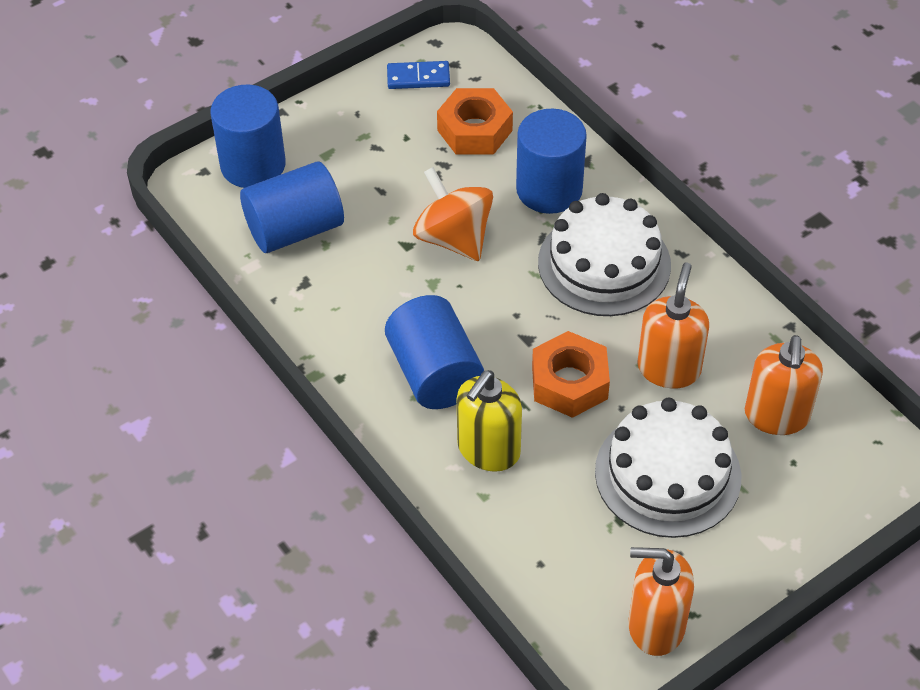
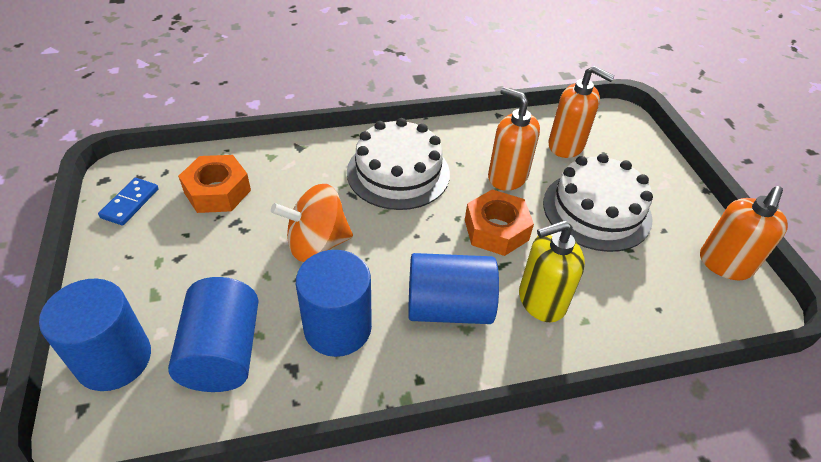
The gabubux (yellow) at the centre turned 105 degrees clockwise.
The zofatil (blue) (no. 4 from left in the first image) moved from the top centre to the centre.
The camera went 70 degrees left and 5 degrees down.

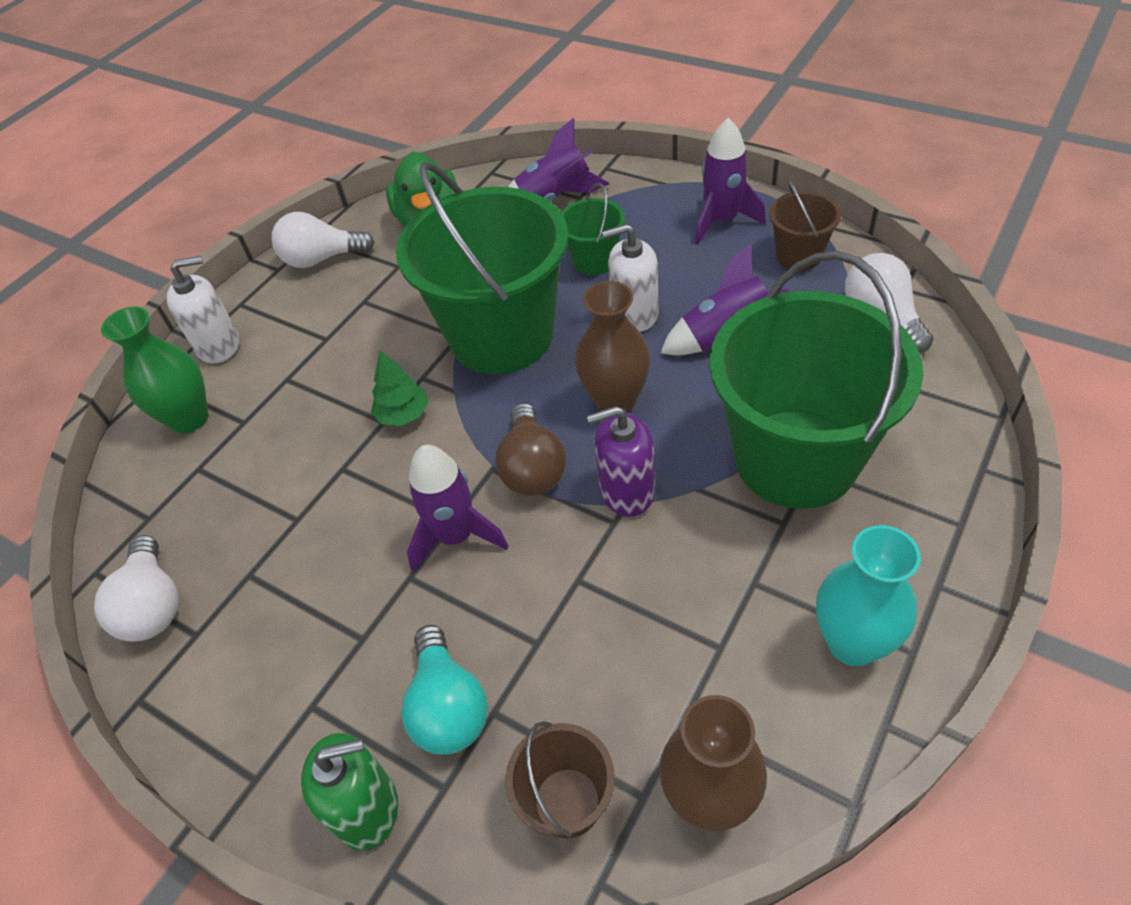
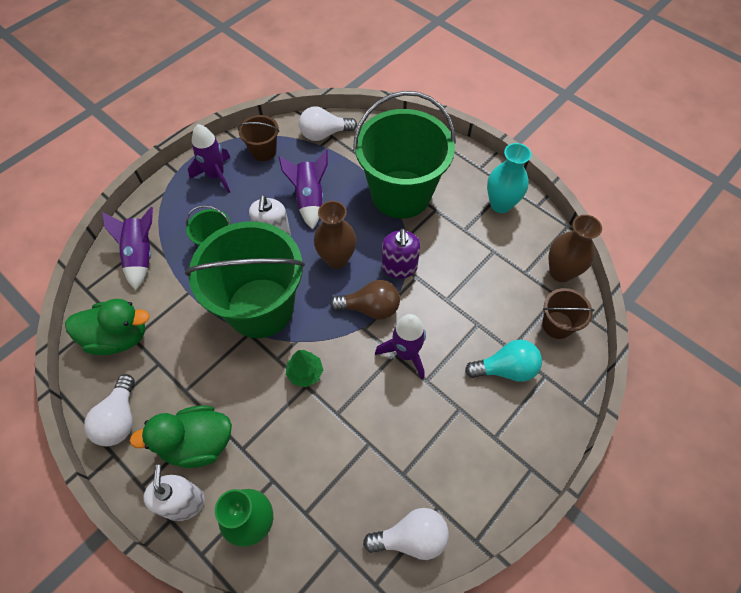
The gabubux (green) at the bottom left disappeared.
The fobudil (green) (no. 2 from left) at the bottom left appeared.
The camera went 85 degrees left and 10 degrees up.

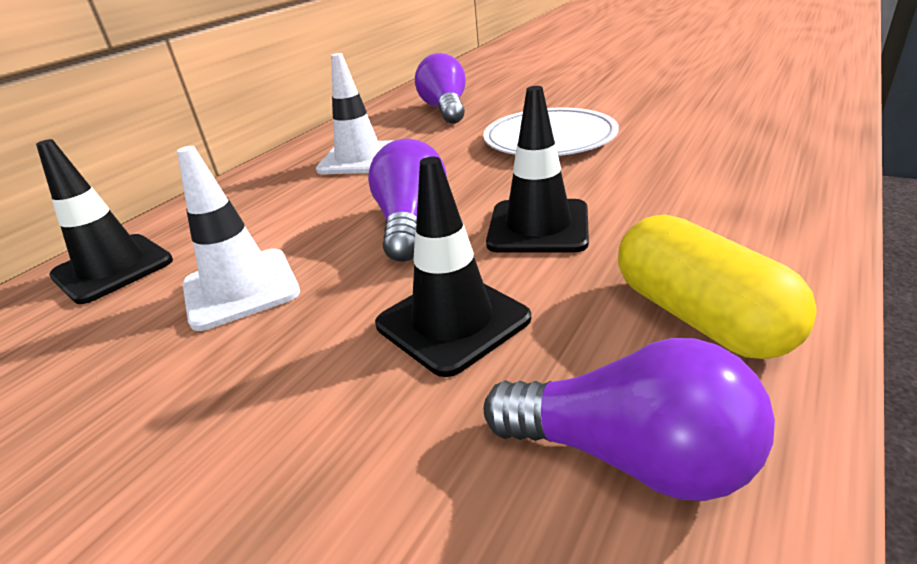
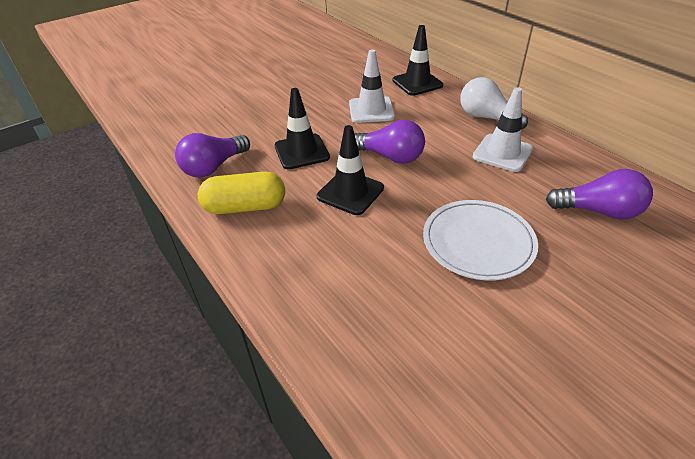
The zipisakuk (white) at the top right appeared.
The camera went 110 degrees right and 10 degrees up.

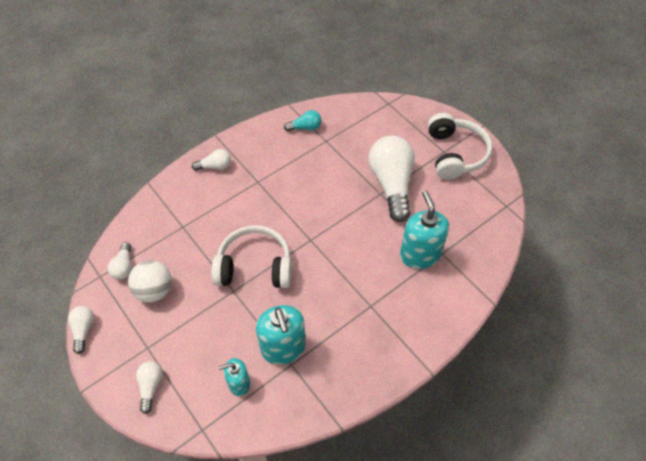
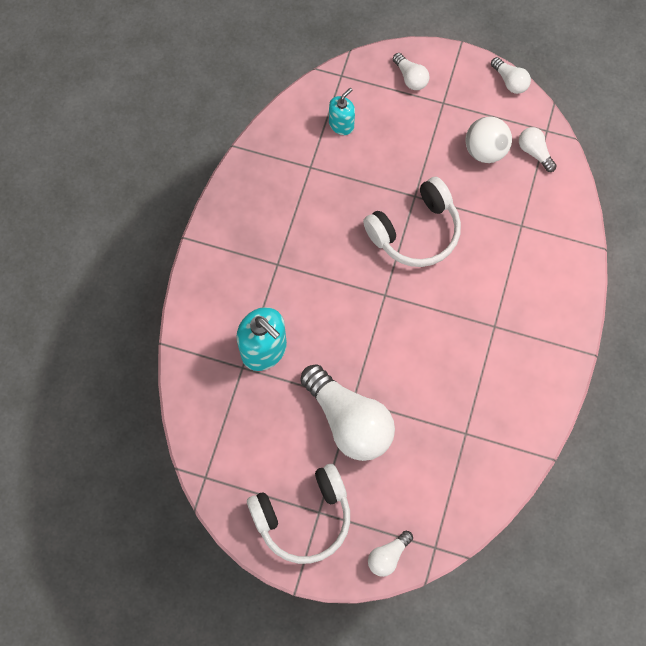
The zipisakuk (white) (no. 4 from left in the first image) moved from the middle left to the bottom centre.
The gabubux (turquoise) (no. 2 from left) at the bottom centre disappeared.
The zipisakuk (turquoise) at the top centre disappeared.
The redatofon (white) (no. 2 from left in the first image) at the top right turned 75 degrees counterclockwise.
The camera went 145 degrees right and 15 degrees up.

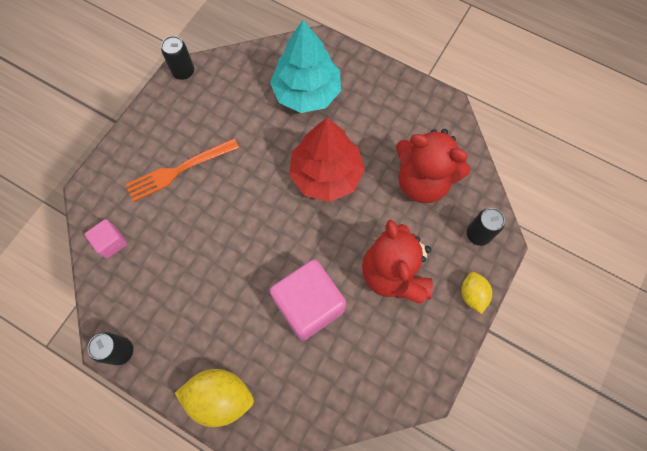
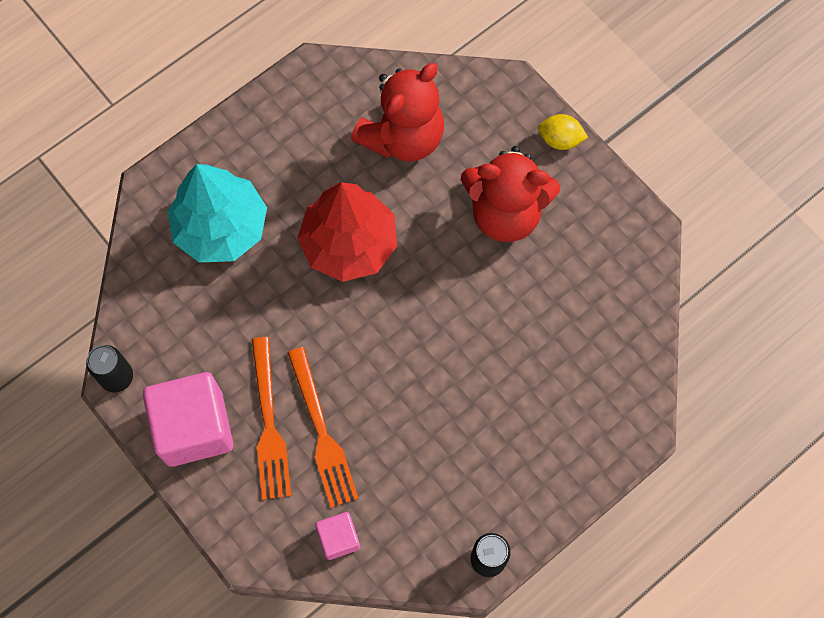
The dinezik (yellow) (no. 1 from left) at the bottom left disappeared.
The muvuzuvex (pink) (no. 2 from left in the first image) moved from the centre to the bottom left.
The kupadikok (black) (no. 3 from left) at the middle right disappeared.
The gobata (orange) (no. 2 from left) at the bottom centre appeared.
The camera went 70 degrees left and 0 degrees up.

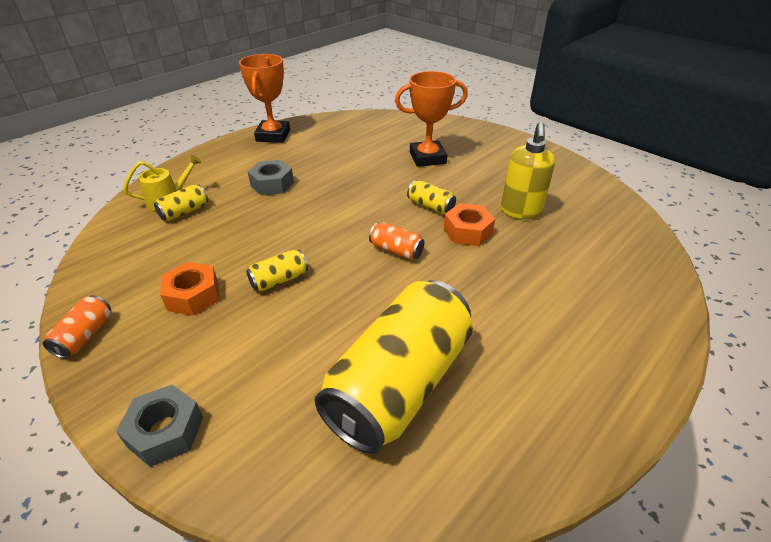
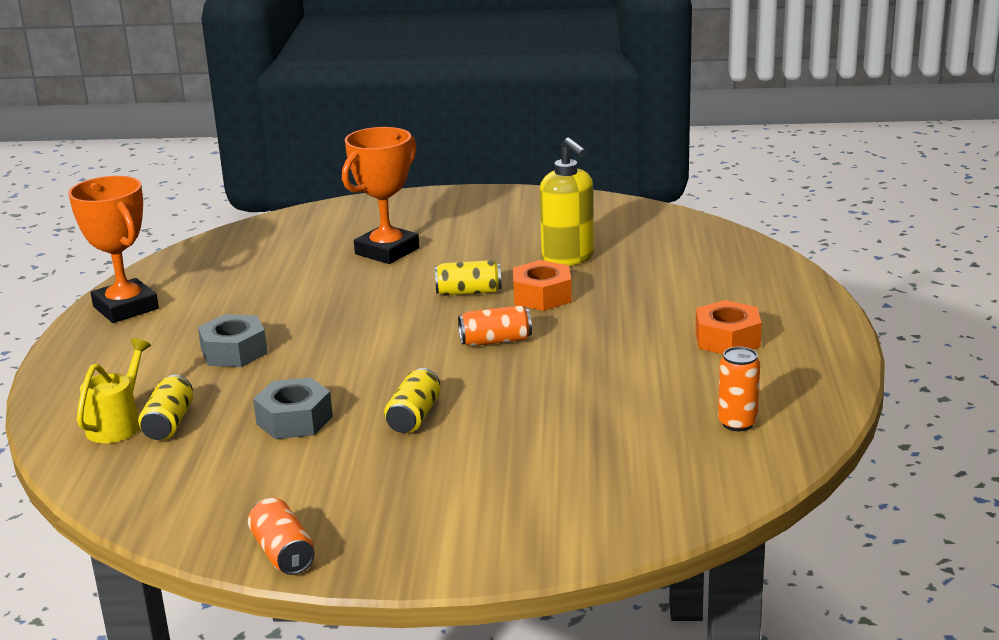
The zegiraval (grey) (no. 1 from left in the first image) moved from the bottom left to the middle left.
The zegiraval (orange) (no. 1 from left in the first image) moved from the middle left to the middle right.
The kupadikok (yellow) (no. 3 from left) at the bottom centre disappeared.
The kupadikok (orange) (no. 3 from left) at the middle right appeared.
The camera went 40 degrees left and 15 degrees down.

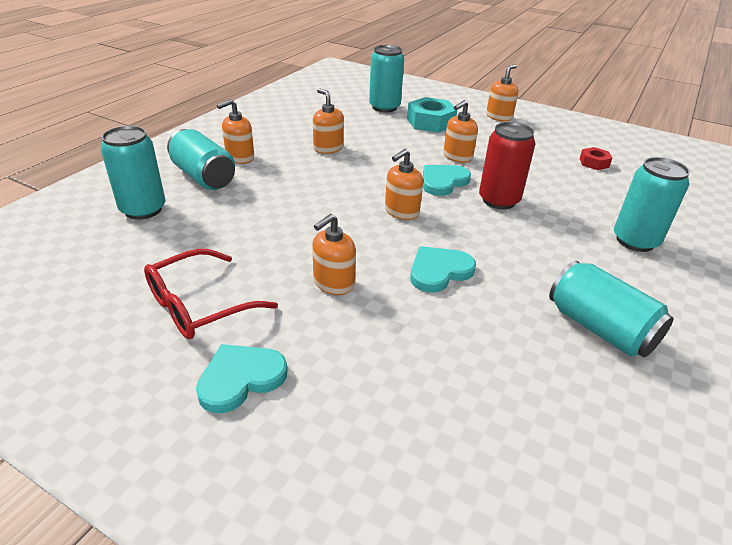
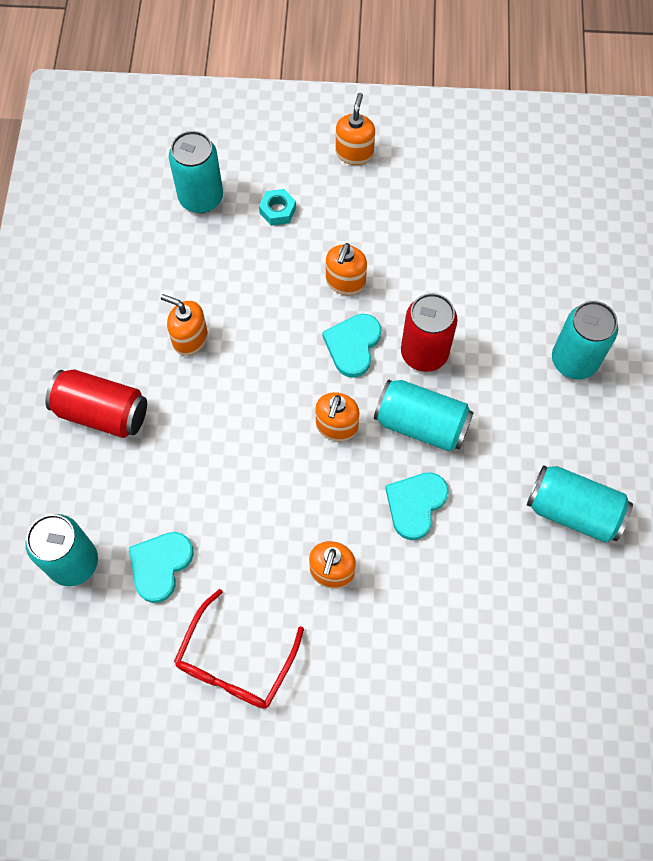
The kupadikok (turquoise) (no. 2 from left in the first image) moved from the top left to the centre.
The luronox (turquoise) (no. 1 from left) moved from the bottom left to the middle left.
The gabubux (orange) (no. 1 from left) at the top left was replaced by the kupadikok (red) (no. 1 from left) at the middle left.
The zegiraval (turquoise) at the top centre changed to 0.55 times the size.
The zegiraval (red) at the top right disappeared.
The camera went 25 degrees left and 30 degrees up.

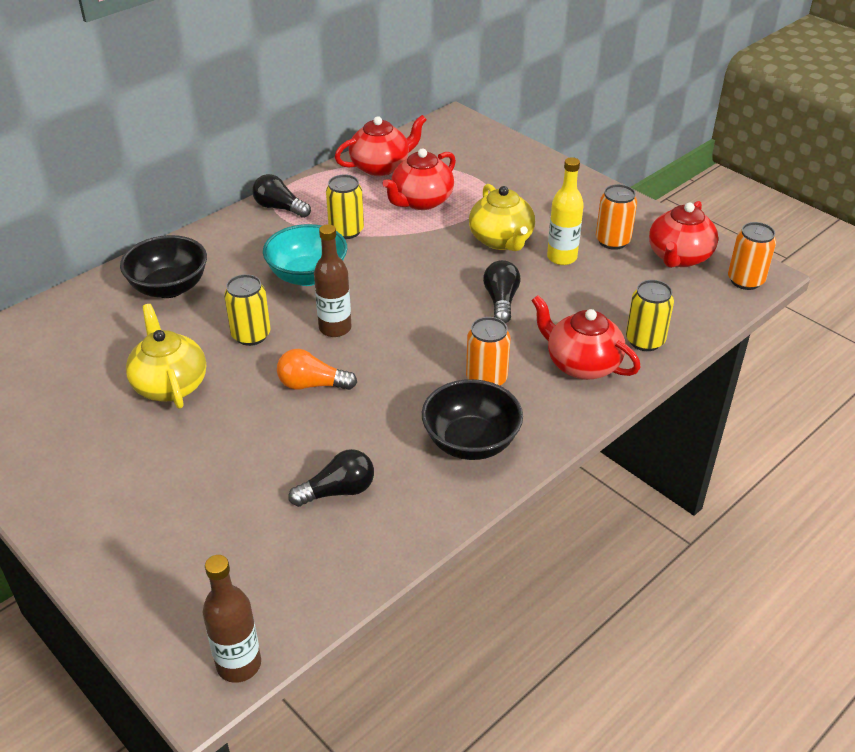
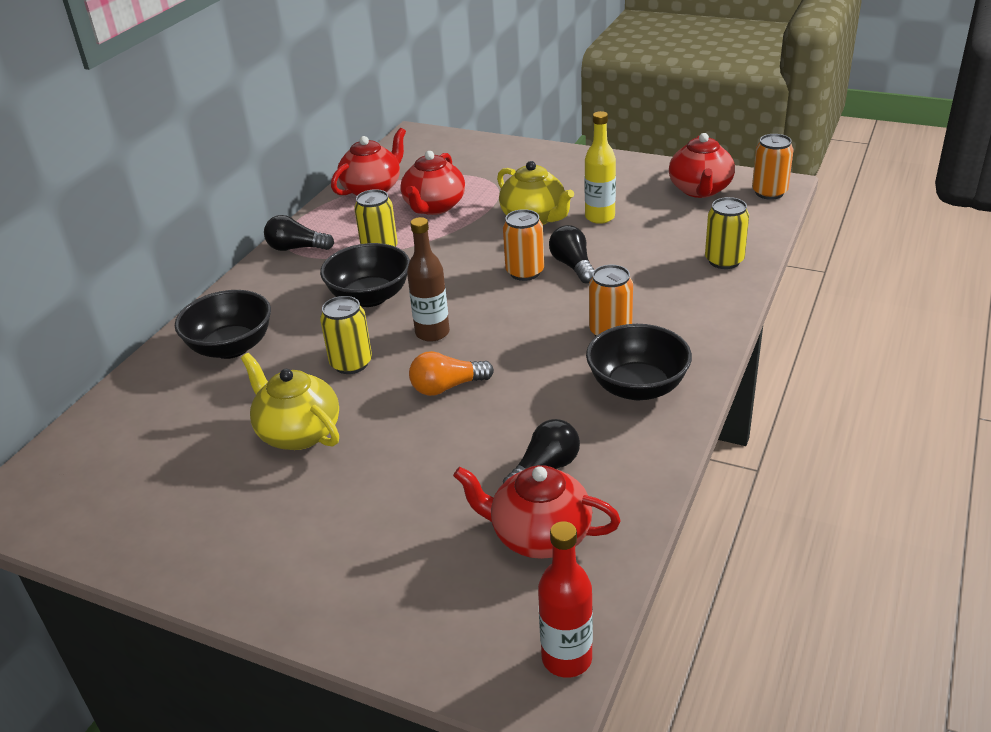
The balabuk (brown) (no. 1 from left) at the bottom left became the balabuk (red) at the bottom centre.
The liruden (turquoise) at the centre became the liruden (black) (no. 2 from left) at the centre.
The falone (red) (no. 3 from left) moved from the middle right to the bottom centre.
The kupadikok (orange) (no. 2 from left in the first image) moved from the top right to the centre.
The camera went 20 degrees left and 5 degrees down.

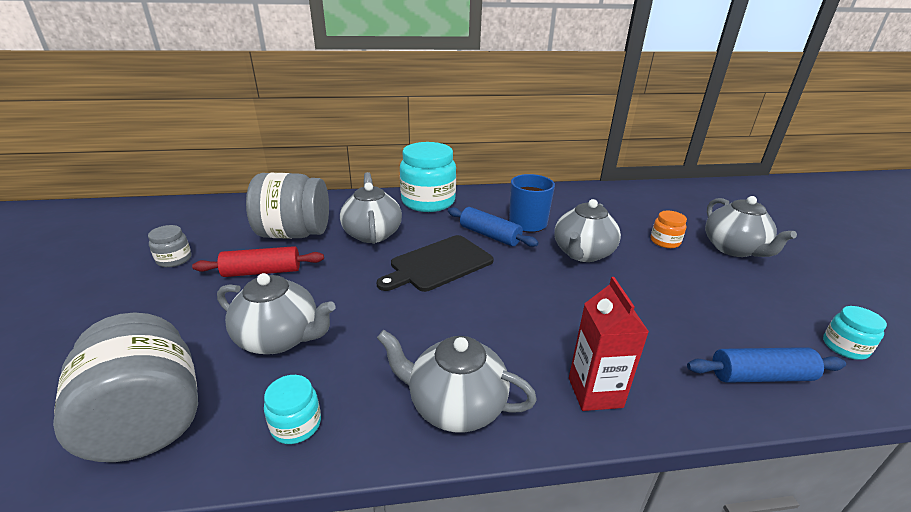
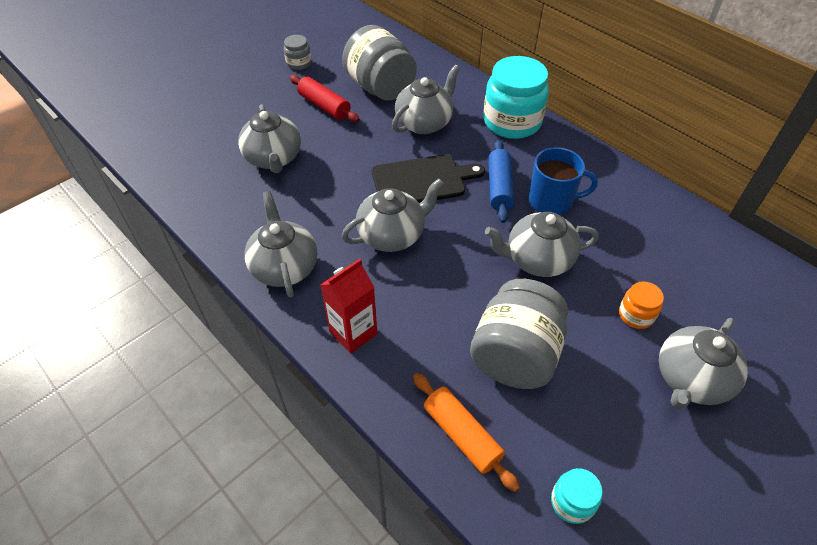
The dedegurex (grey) (no. 1 from left in the first image) moved from the bottom left to the centre.
The dedegurex (turquoise) (no. 1 from left) at the bottom left disappeared.
The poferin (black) at the centre turned 150 degrees clockwise.
The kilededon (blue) (no. 2 from left) at the bottom right became the kilededon (orange) at the bottom centre.
The falone (grey) (no. 3 from left) at the centre appeared.
The camera went 55 degrees right and 20 degrees up.

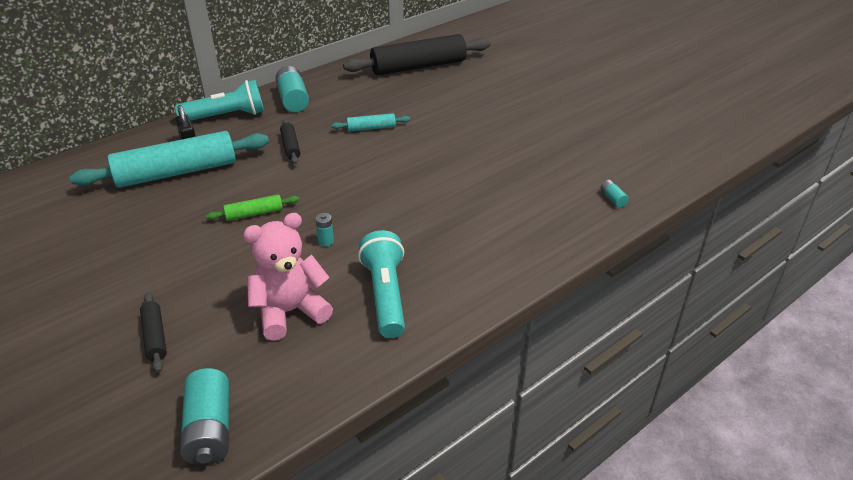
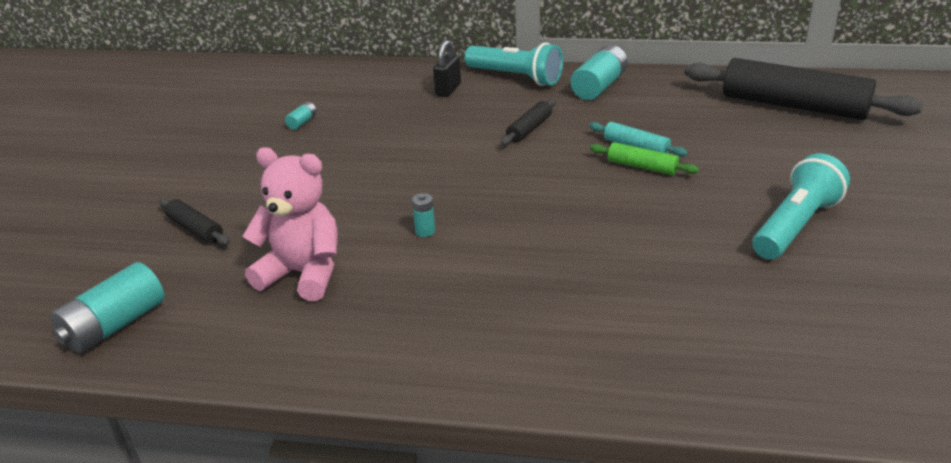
The kilededon (turquoise) (no. 1 from left) at the top left disappeared.
The kilededon (black) (no. 1 from left) at the bottom left turned 75 degrees counterclockwise.
The kilededon (green) moved from the middle left to the middle right.
The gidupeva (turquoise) (no. 2 from left) moved from the centre to the middle right.
The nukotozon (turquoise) (no. 4 from left in the first image) moved from the middle right to the top left.
The camera went 50 degrees right and 5 degrees down.

